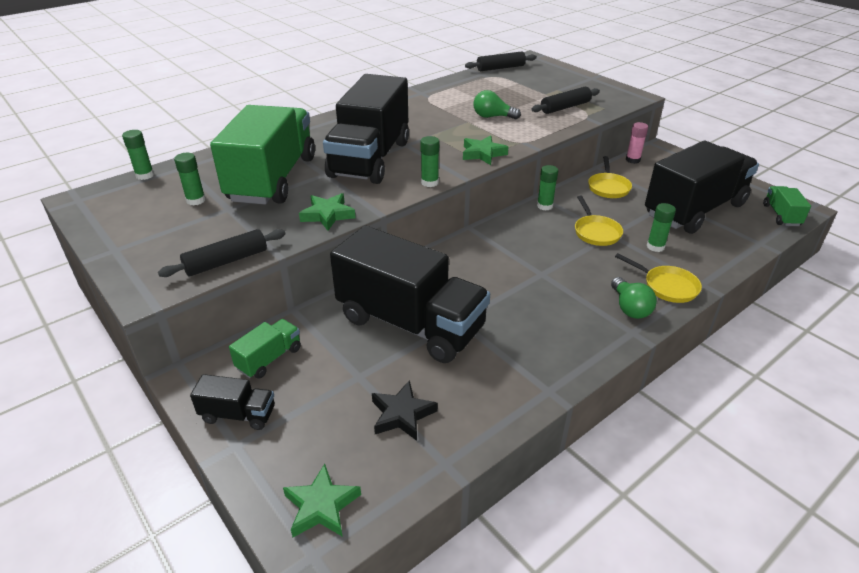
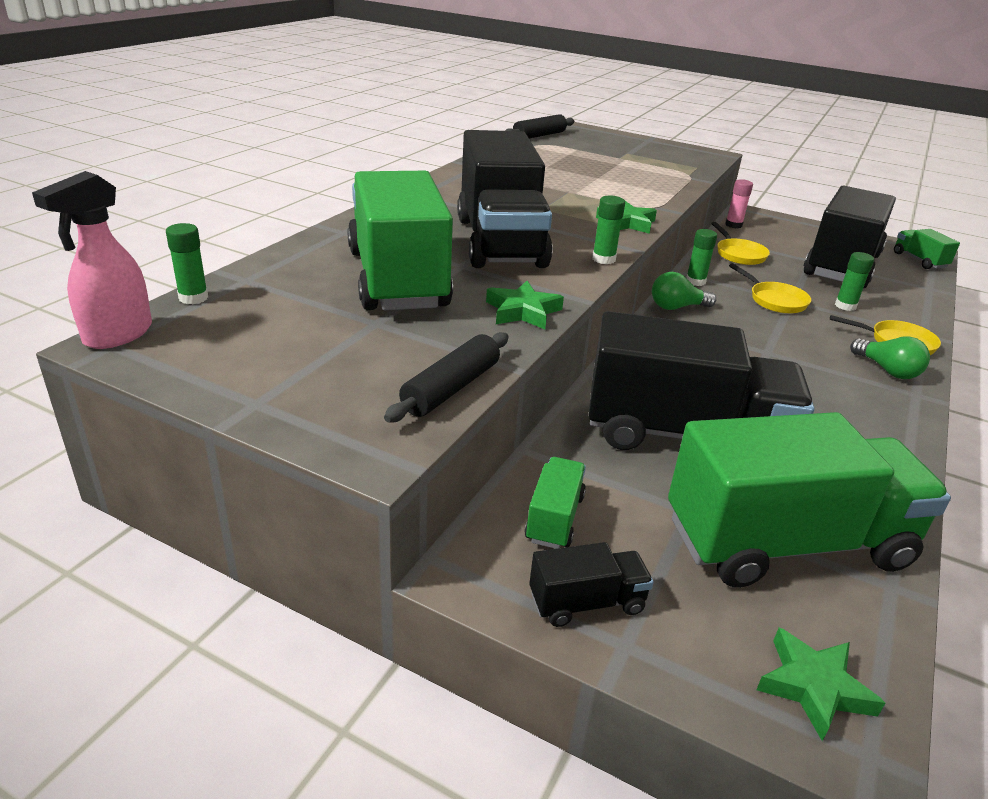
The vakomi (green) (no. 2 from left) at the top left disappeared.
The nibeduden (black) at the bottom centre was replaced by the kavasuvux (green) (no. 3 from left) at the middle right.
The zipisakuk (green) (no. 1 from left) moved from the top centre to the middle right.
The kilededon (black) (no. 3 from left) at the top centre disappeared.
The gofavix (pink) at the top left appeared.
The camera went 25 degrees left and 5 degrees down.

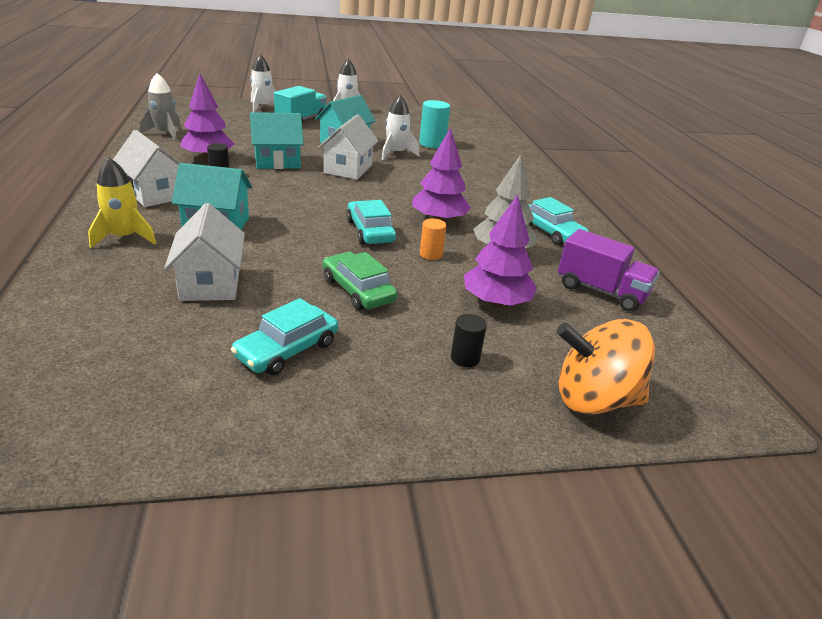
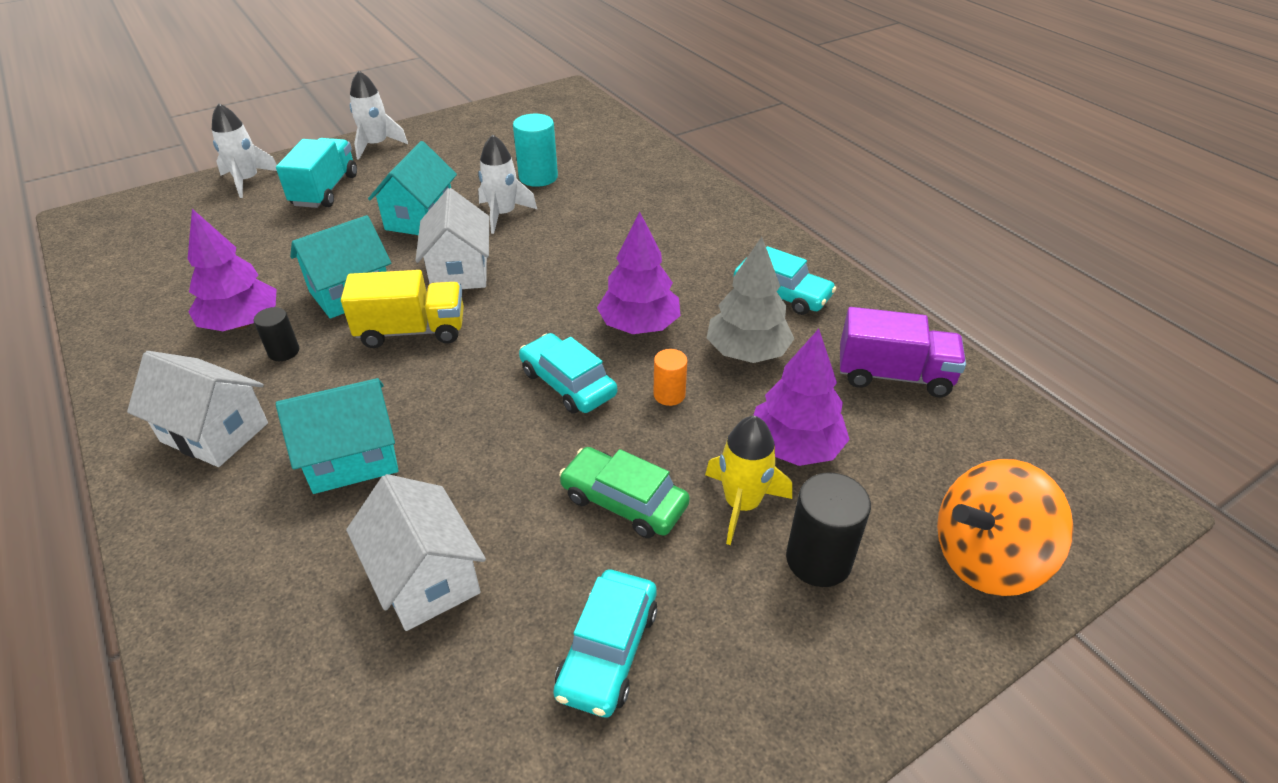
The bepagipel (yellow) moved from the top left to the centre.
The bepagipel (grey) at the top left disappeared.
The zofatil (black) (no. 2 from left) at the centre changed to 1.69 times the size.
The kavasuvux (yellow) at the middle left appeared.
The camera went 20 degrees left and 10 degrees up.

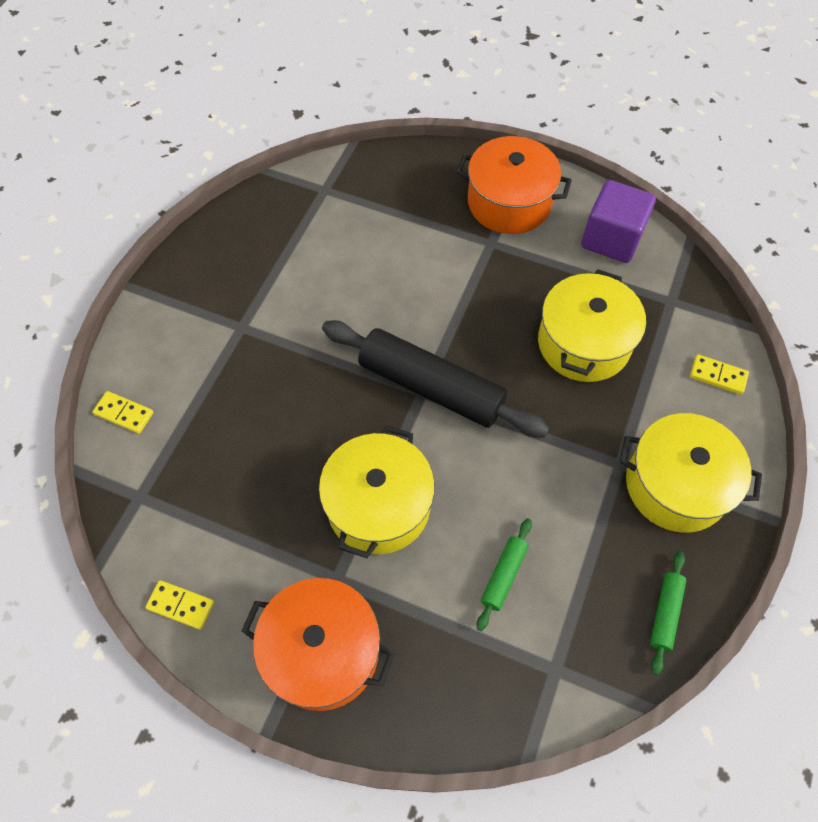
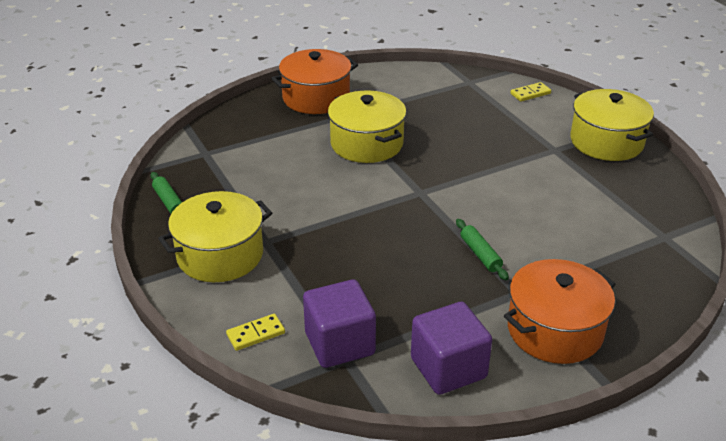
The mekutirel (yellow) (no. 2 from left) at the bottom left disappeared.
The kilededon (black) at the centre disappeared.
The kilededon (green) (no. 1 from left in the first image) moved from the bottom centre to the centre.
The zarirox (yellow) (no. 2 from left in the first image) moved from the middle right to the top right.
The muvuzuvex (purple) (no. 1 from left) at the bottom centre appeared.
The camera went 130 degrees right and 25 degrees down.

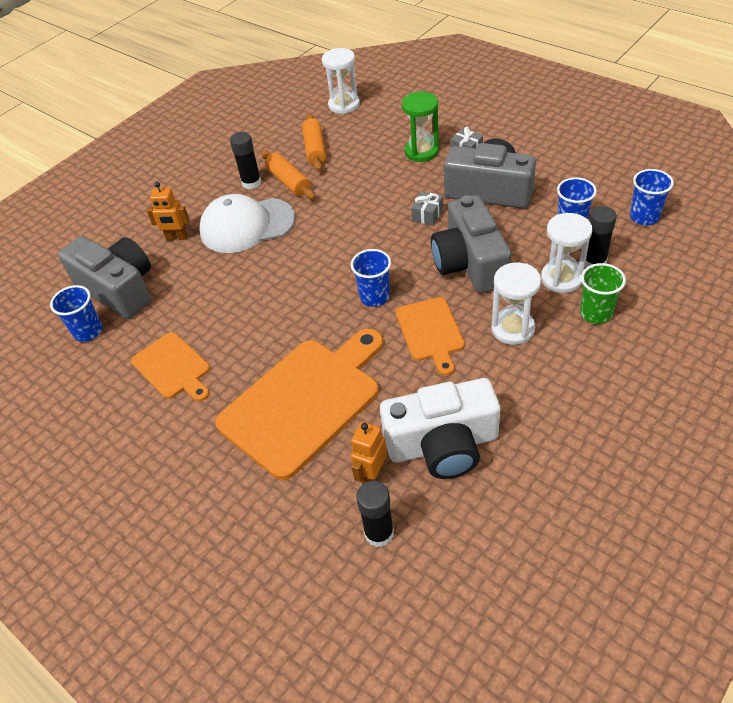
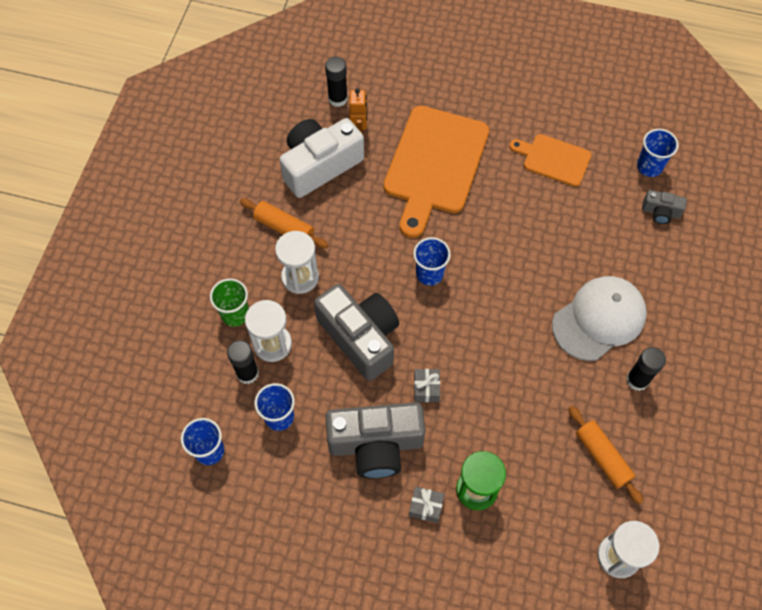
The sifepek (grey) (no. 1 from left in the first image) at the middle left changed to 0.46 times the size.
The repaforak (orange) (no. 1 from left) at the top left disappeared.
The kilededon (orange) (no. 1 from left) moved from the top centre to the centre.
The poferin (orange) (no. 3 from left) at the centre disappeared.
The camera went 150 degrees right and 15 degrees up.

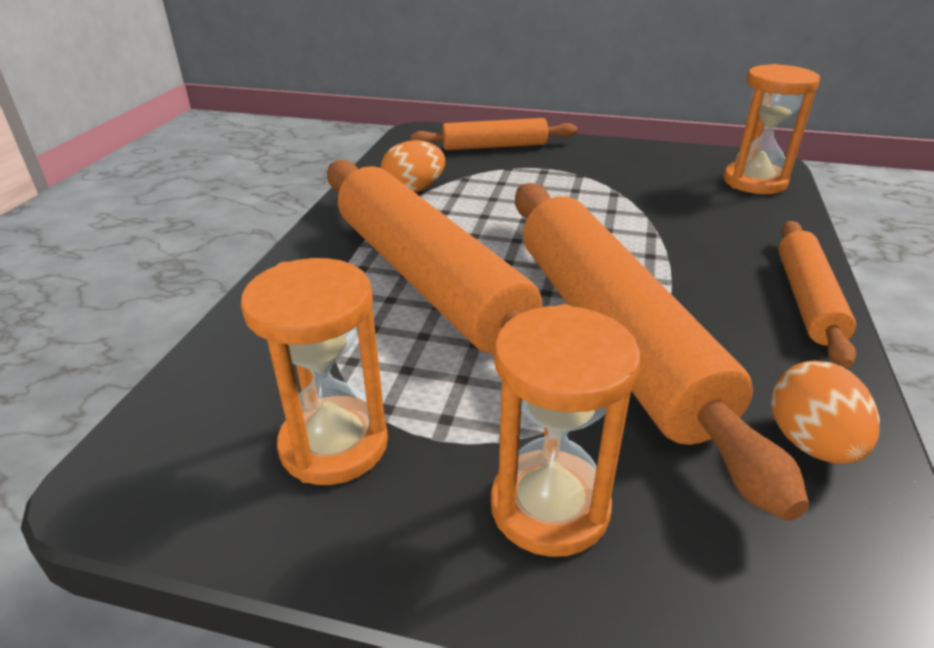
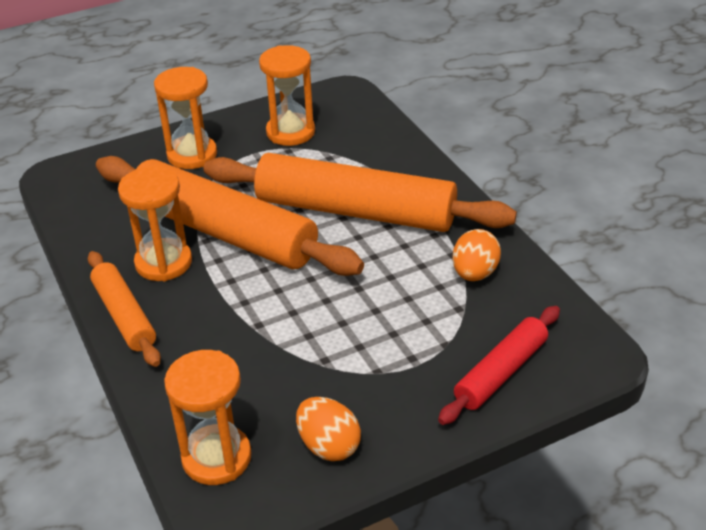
The kilededon (orange) (no. 2 from left) at the top centre became the kilededon (red) at the bottom right.
The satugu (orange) (no. 2 from left in the first image) moved from the middle right to the bottom centre.
The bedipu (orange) (no. 1 from left) at the middle left appeared.
The camera went 140 degrees right and 5 degrees up.

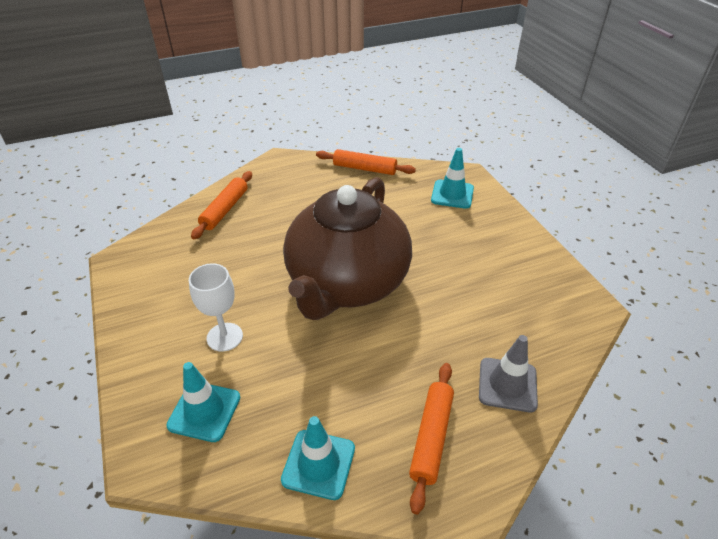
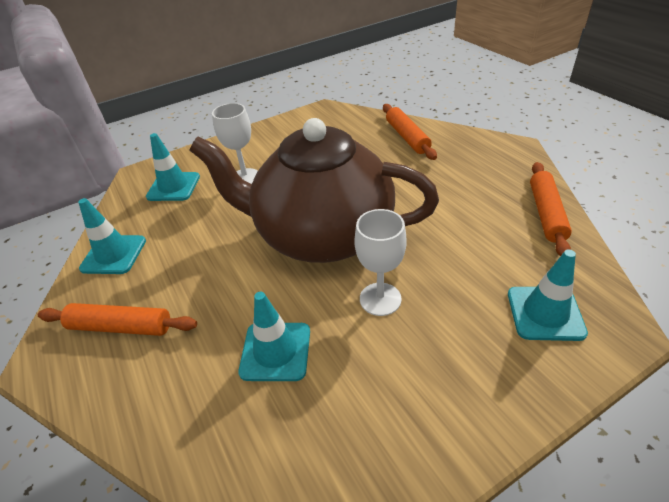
The kilededon (orange) (no. 1 from left in the first image) at the middle left turned 60 degrees clockwise.
The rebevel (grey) at the bottom right disappeared.
The rebevel (turquoise) (no. 3 from left) at the bottom centre appeared.
The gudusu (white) (no. 2 from left) at the centre appeared.
The camera went 85 degrees right and 0 degrees up.

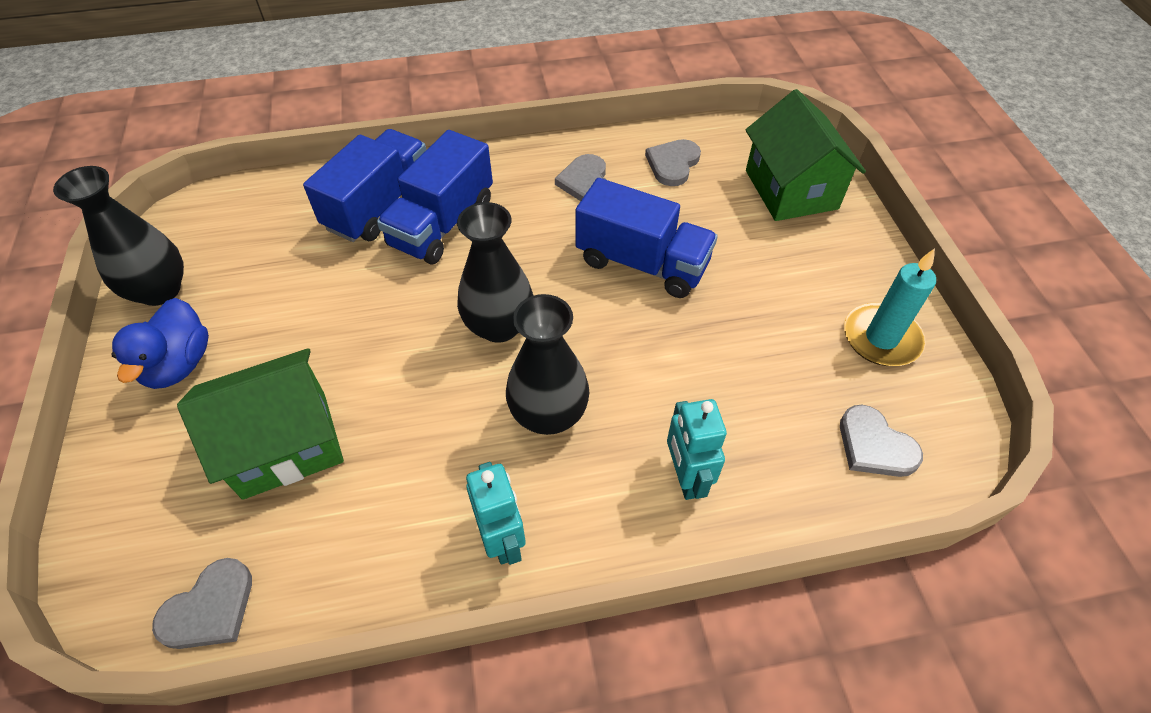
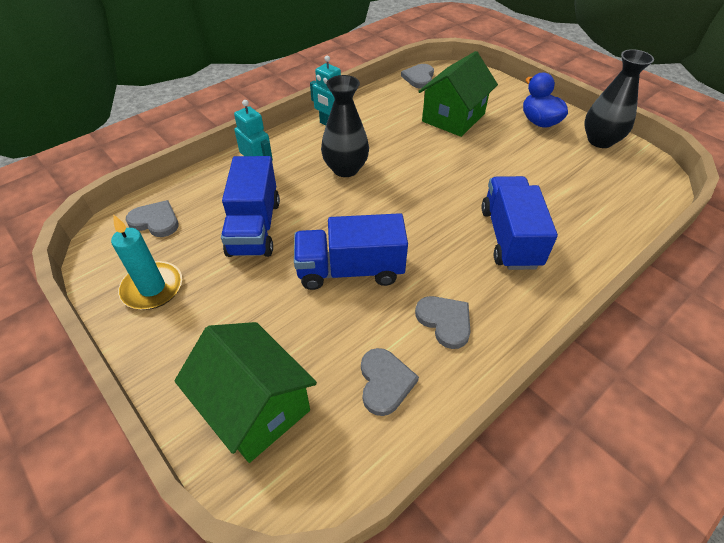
The kavasuvux (blue) (no. 1 from left) moved from the top left to the centre.
The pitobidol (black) (no. 2 from left) at the centre disappeared.
The camera went 150 degrees right and 5 degrees down.

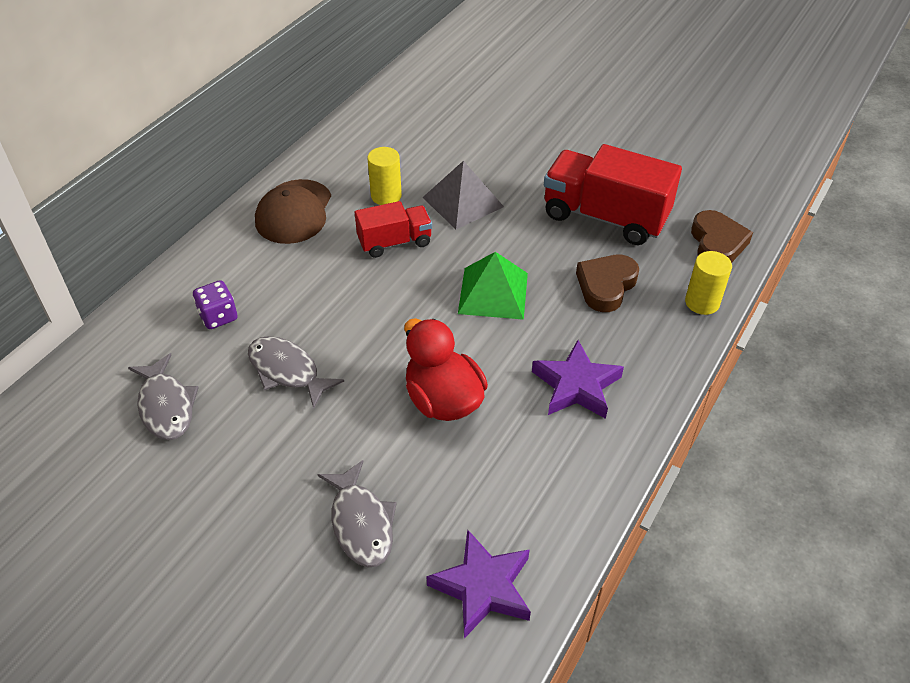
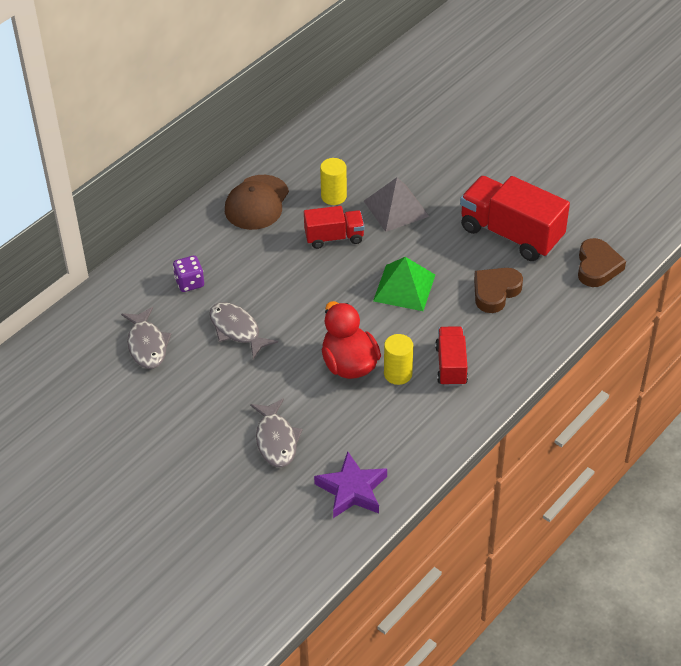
The nibeduden (purple) (no. 2 from left) at the centre was replaced by the kavasuvux (red) (no. 2 from left) at the centre.
The zofatil (yellow) (no. 2 from left) moved from the middle right to the centre.
The camera went 10 degrees right and 0 degrees up.

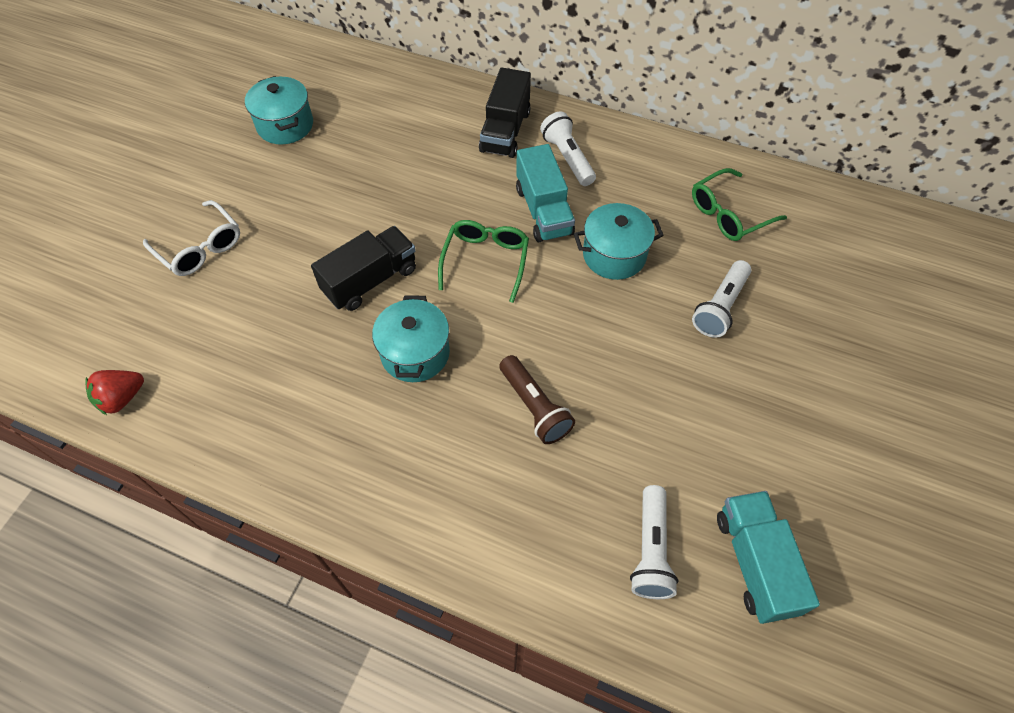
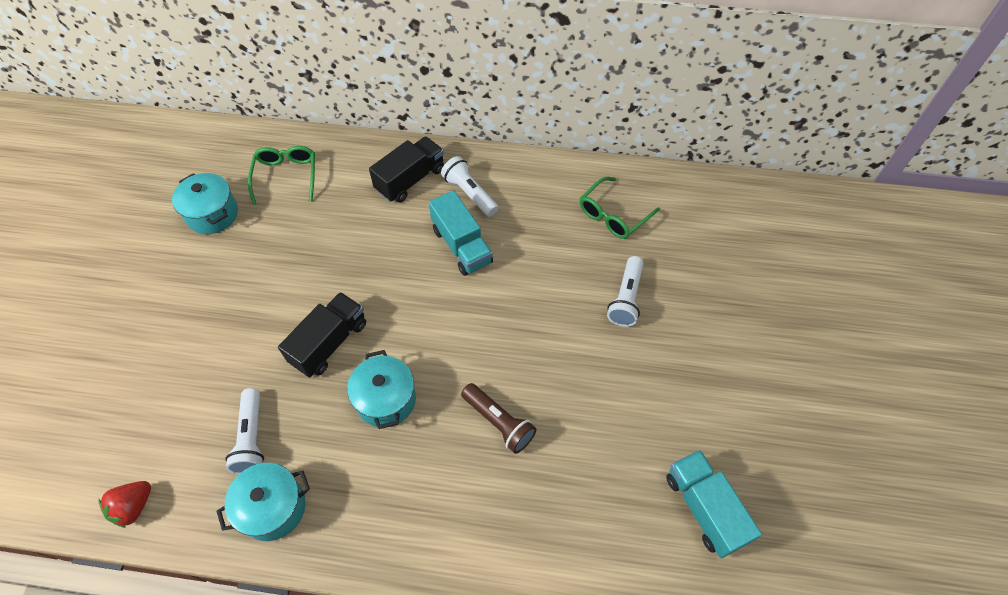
The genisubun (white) at the middle left disappeared.
The genisubun (green) (no. 1 from left) moved from the centre to the top left.
The kavasuvux (black) (no. 2 from left) at the top centre turned 135 degrees counterclockwise.
The zarirox (turquoise) (no. 3 from left in the first image) moved from the centre to the bottom left.
The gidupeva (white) (no. 2 from left in the first image) moved from the bottom centre to the bottom left.
The camera went 15 degrees left and 0 degrees up.

